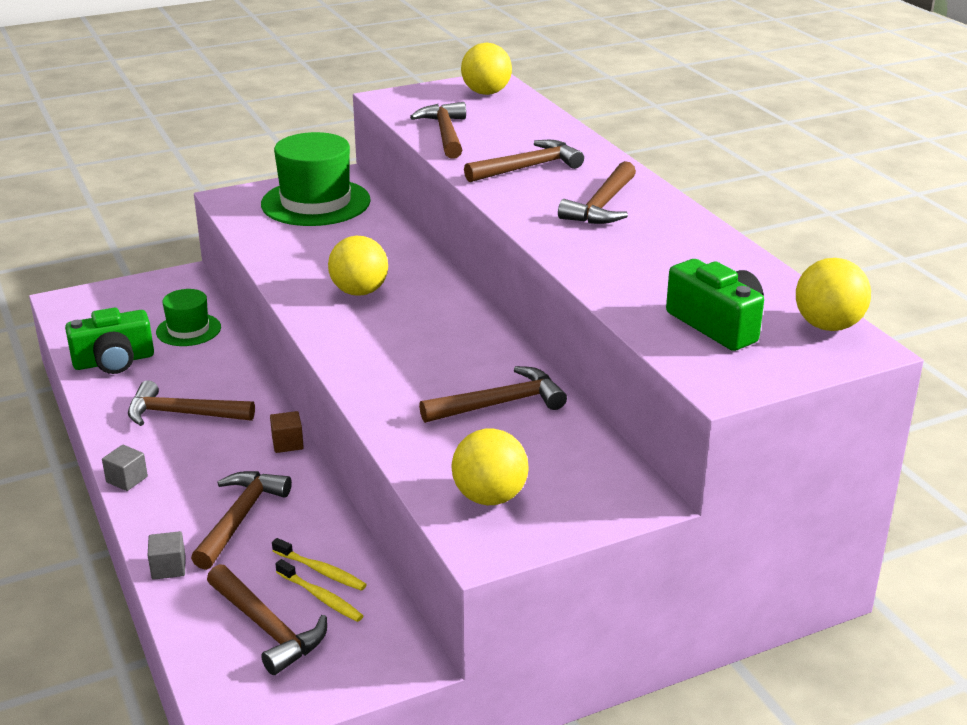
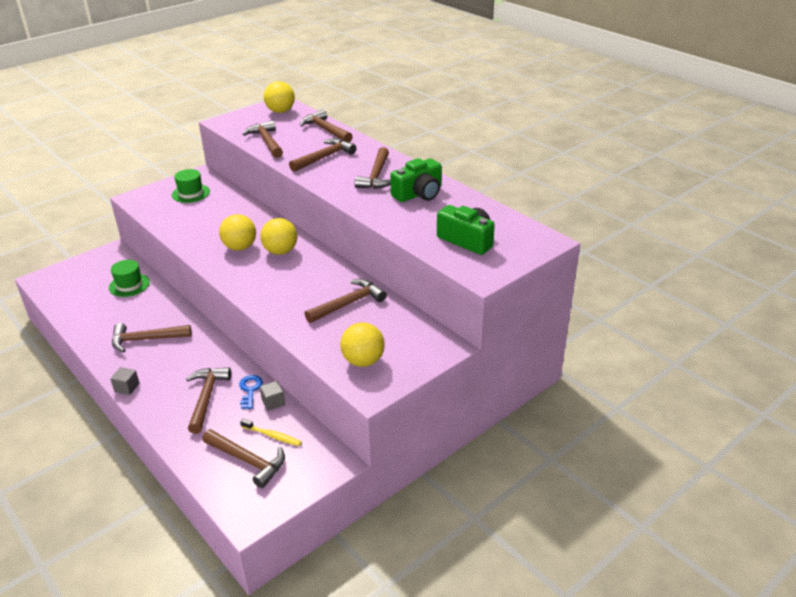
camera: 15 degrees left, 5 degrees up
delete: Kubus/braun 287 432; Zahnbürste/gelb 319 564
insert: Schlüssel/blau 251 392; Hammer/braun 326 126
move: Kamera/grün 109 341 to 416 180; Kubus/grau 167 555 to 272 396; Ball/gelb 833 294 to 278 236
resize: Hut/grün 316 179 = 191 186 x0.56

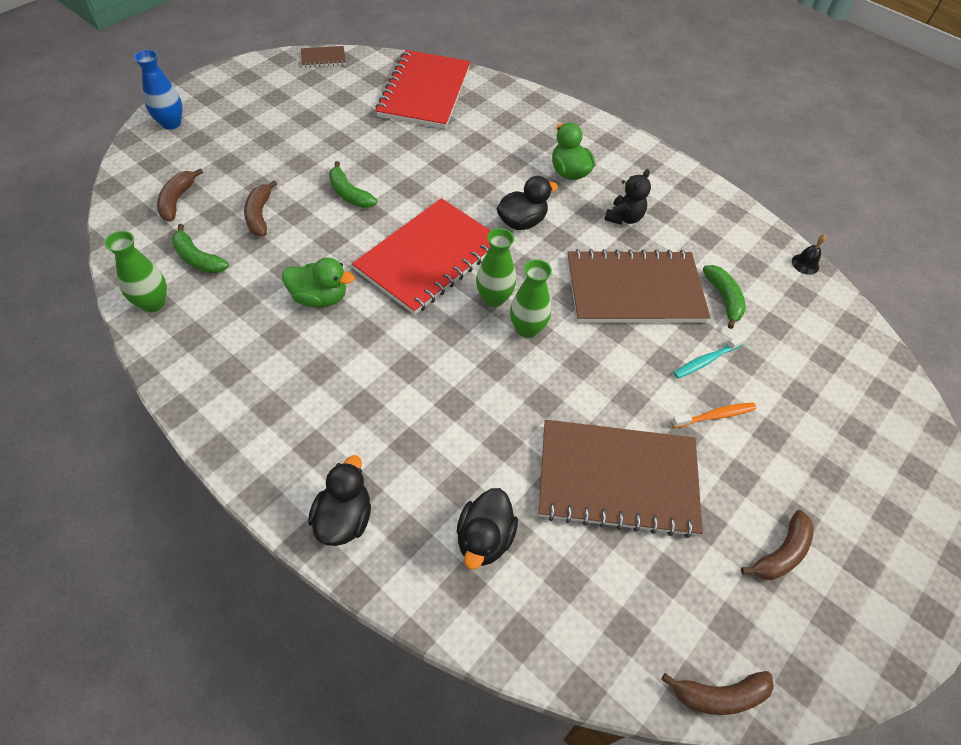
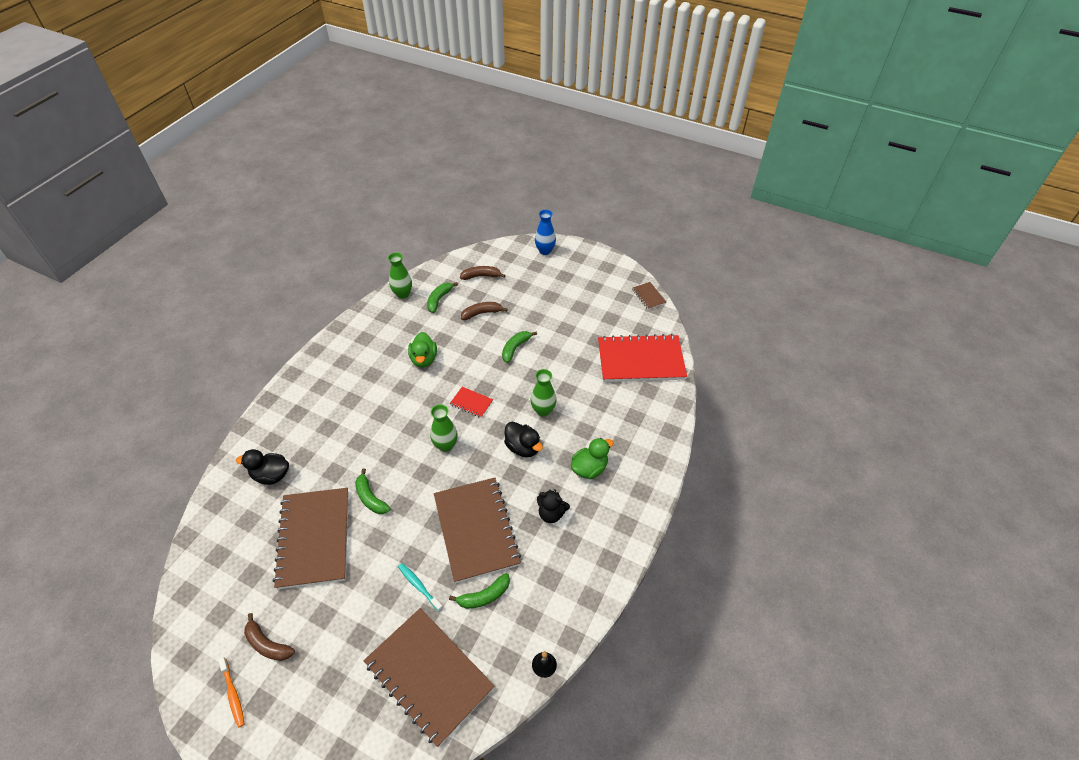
camera: 80 degrees right, 5 degrees down
delete: Ente/schwarz 339 500; Banane/braun 718 693
insert: Banane/grün 372 491; Notizbuch/braun 429 677
move: Vase/grün 531 299 to 543 392; Zahnbürste/orange 713 415 to 231 692
resize: Notizbuch/rot 421 256 = 471 402 x0.42

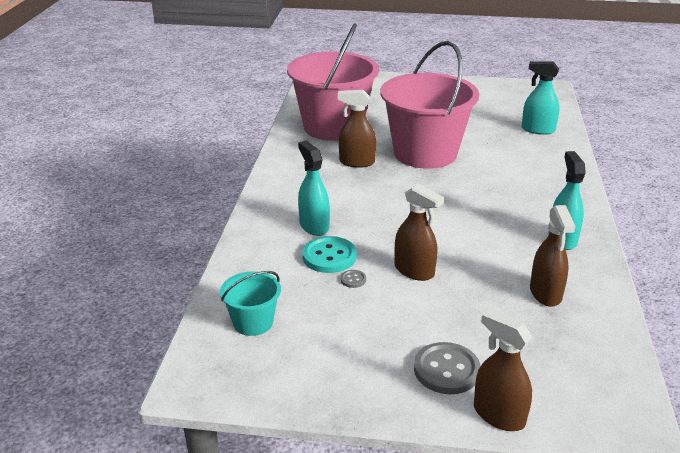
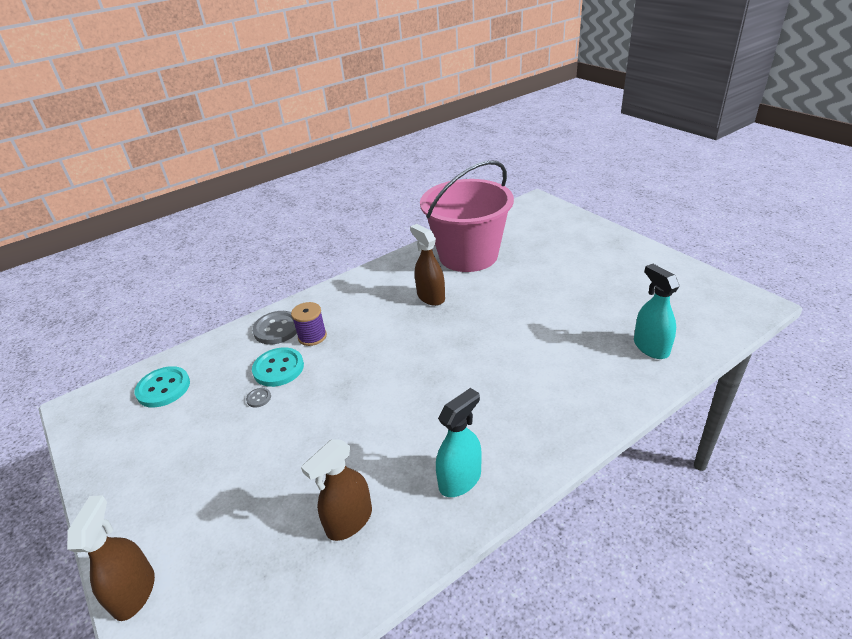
camera: 50 degrees right, 5 degrees up
delete: Eimer/rosa 430 105; Sprühflasche/braun 419 232
move: Knopf/grau 447 368 to 274 327
replace: Eimer/türkis 250 303 to Knopf/türkis 162 386; Sprühflasche/türkis 314 188 to Garnrolle/lila 309 324

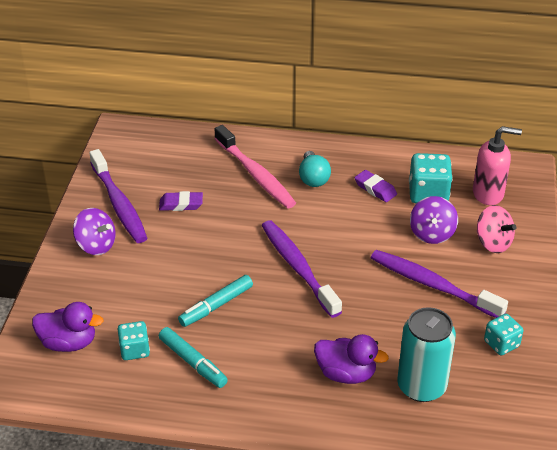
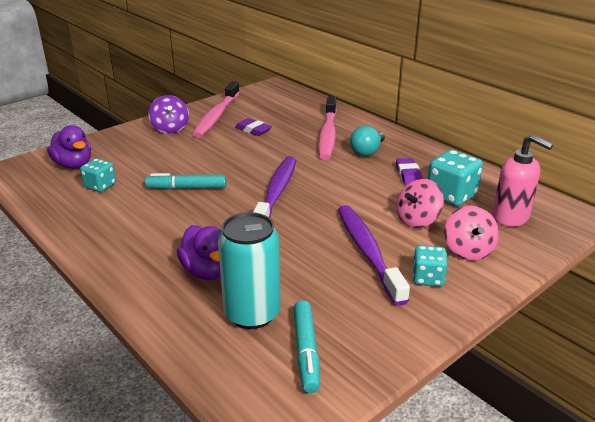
camera: 40 degrees right, 10 degrees down
move: Filzstift/türkis 193 357 to 307 346; Spielwürfel/türkis 503 334 to 429 266
recolor: Zahnbürste/lila 118 196 to Zahnbürste/rosa 216 109; Kreisel/lila 434 220 to Kreisel/rosa 420 203

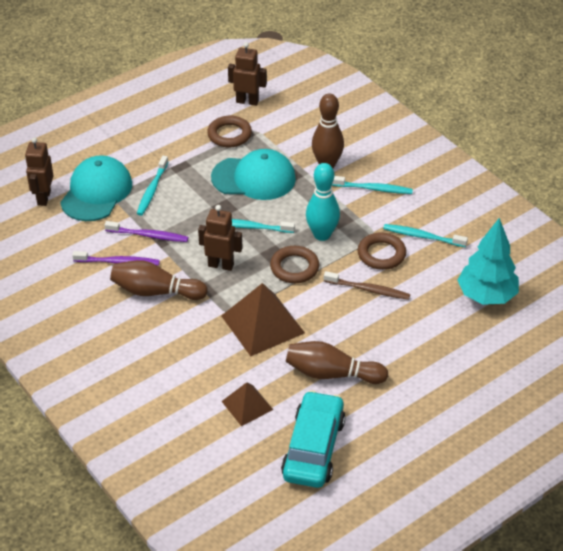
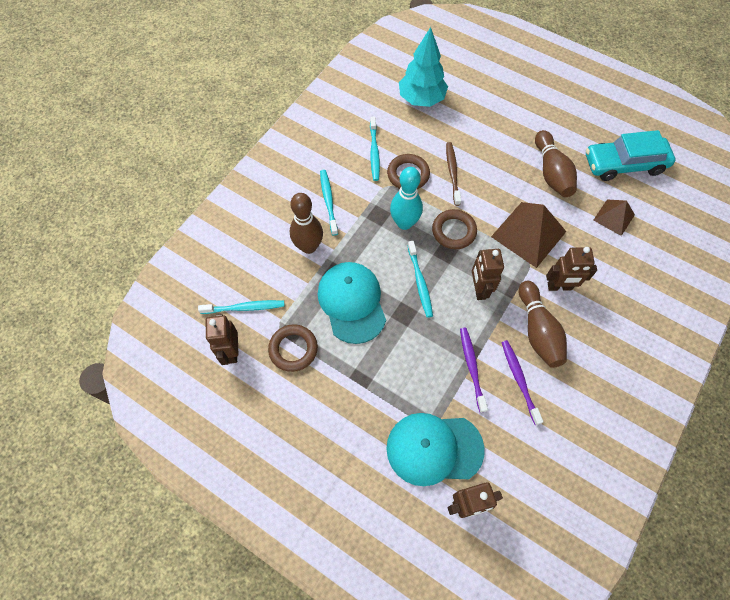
camera: 110 degrees left, 20 degrees up
insert: Roboter/braun 571 269
move: Zahnbürste/türkis 152 186 to 241 307

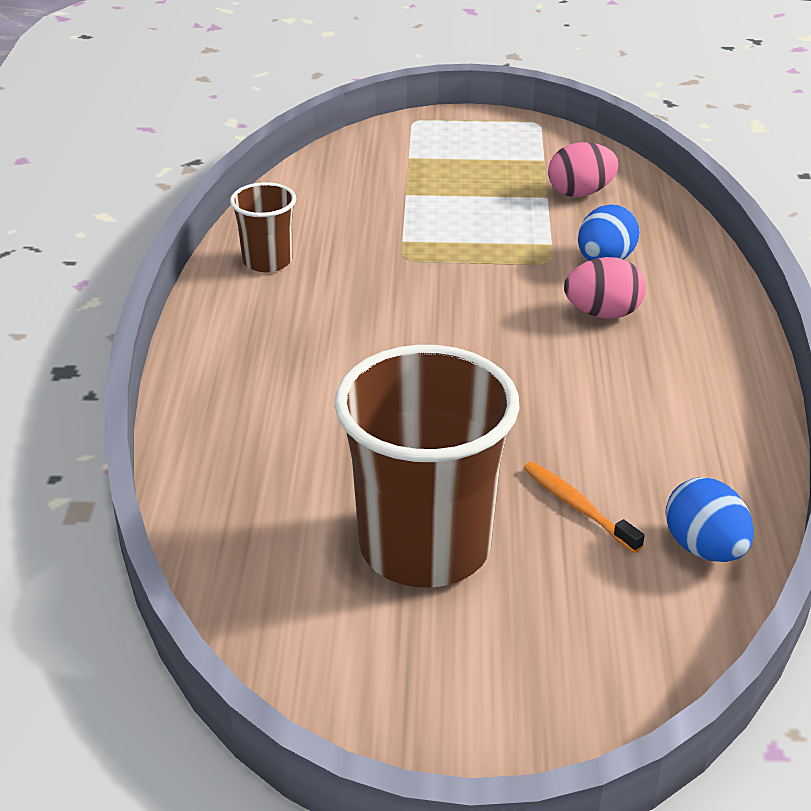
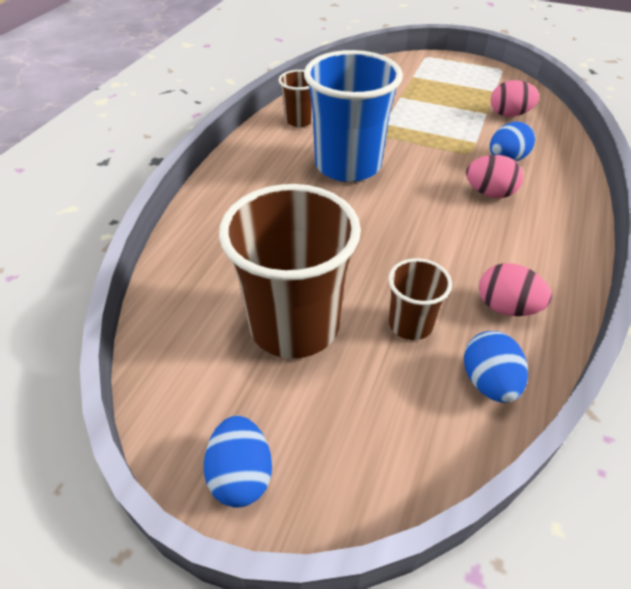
camera: 20 degrees right, 10 degrees up
insert: Ei/blau 238 461; Becher/blau 353 116; Ei/rosa 515 289
replace: Zahnbürste/orange 584 507 to Becher/braun 420 299

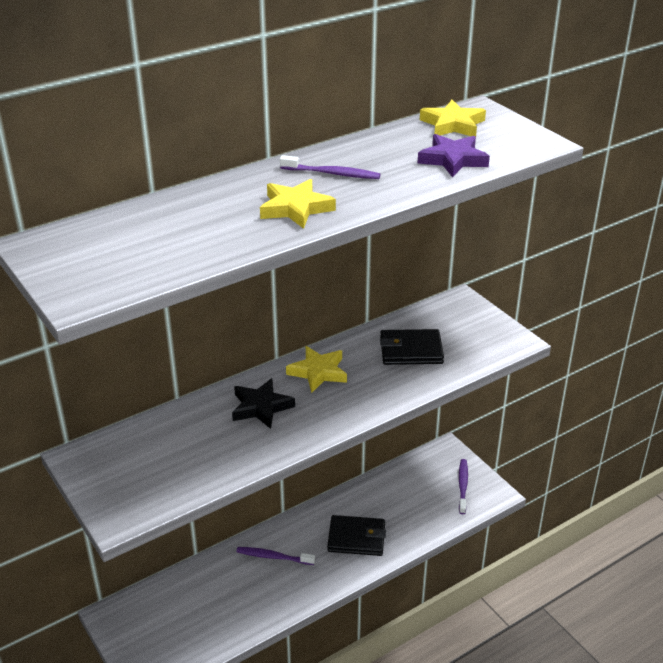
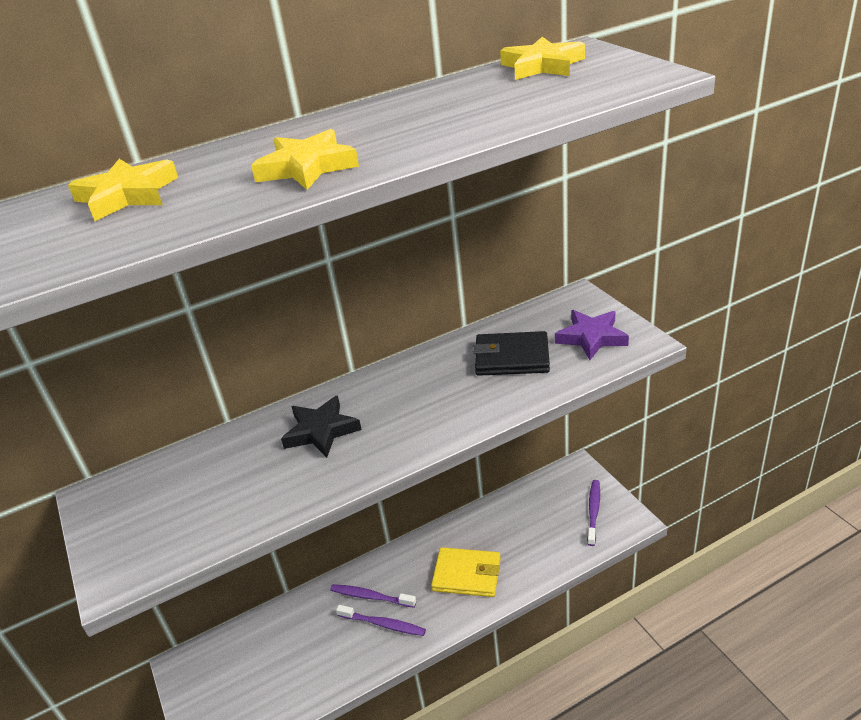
camera: 10 degrees right, 0 degrees up
move: Zahnbürste/lila 330 167 to 381 620; Stern/gelb 316 369 to 123 190; Stern/lila 454 155 to 592 335
recolor: Geldbörse/schwarz 356 535 to Geldbörse/gelb 466 572

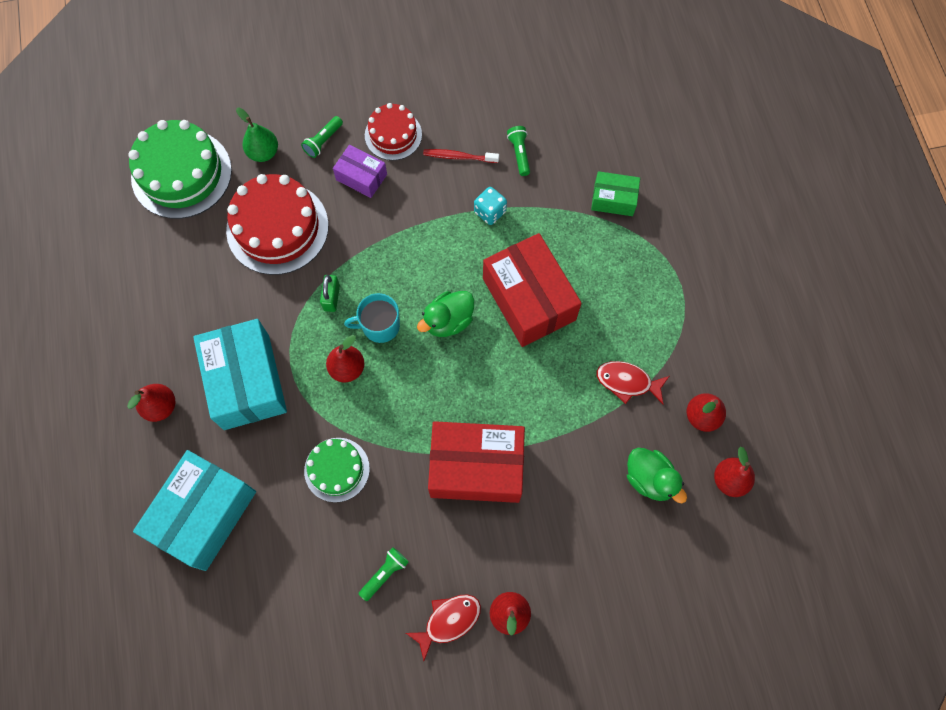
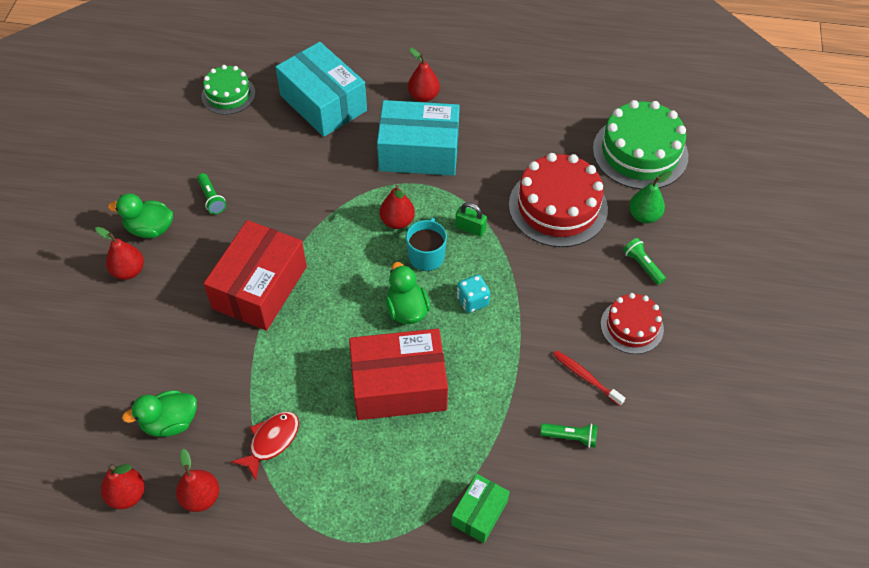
camera: 110 degrees right, 15 degrees down
delete: Schachtel/lila 360 171
move: Kuchen/grün 337 470 to 228 90; Spielwürfel/türkis 490 206 to 473 294
replace: Fisch/rot 443 627 to Ente/grün 140 216
rotate: Zahnbürste/rot 461 156 = 589 378 75 degrees counterclockwise

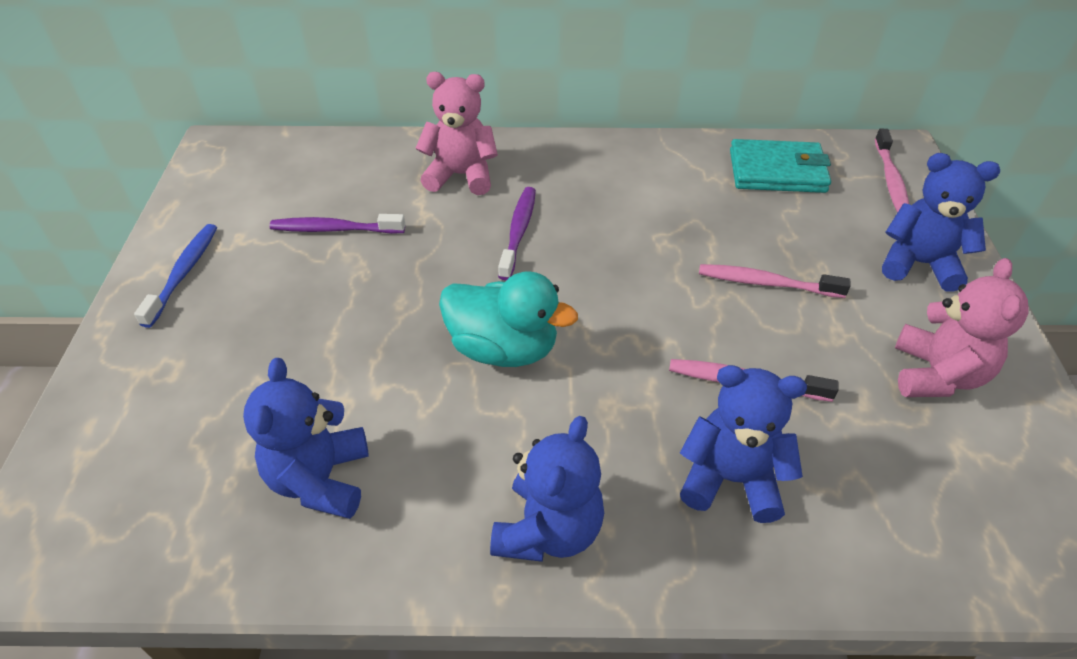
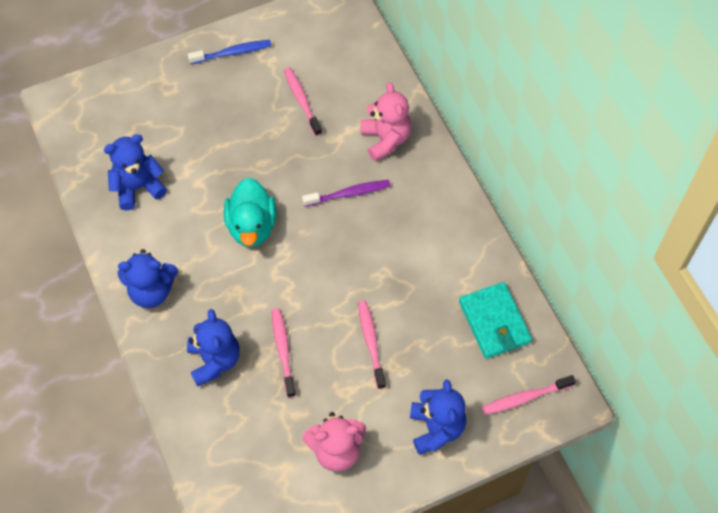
camera: 65 degrees right, 15 degrees up
recolor: Zahnbürste/lila 337 224 to Zahnbürste/rosa 303 101

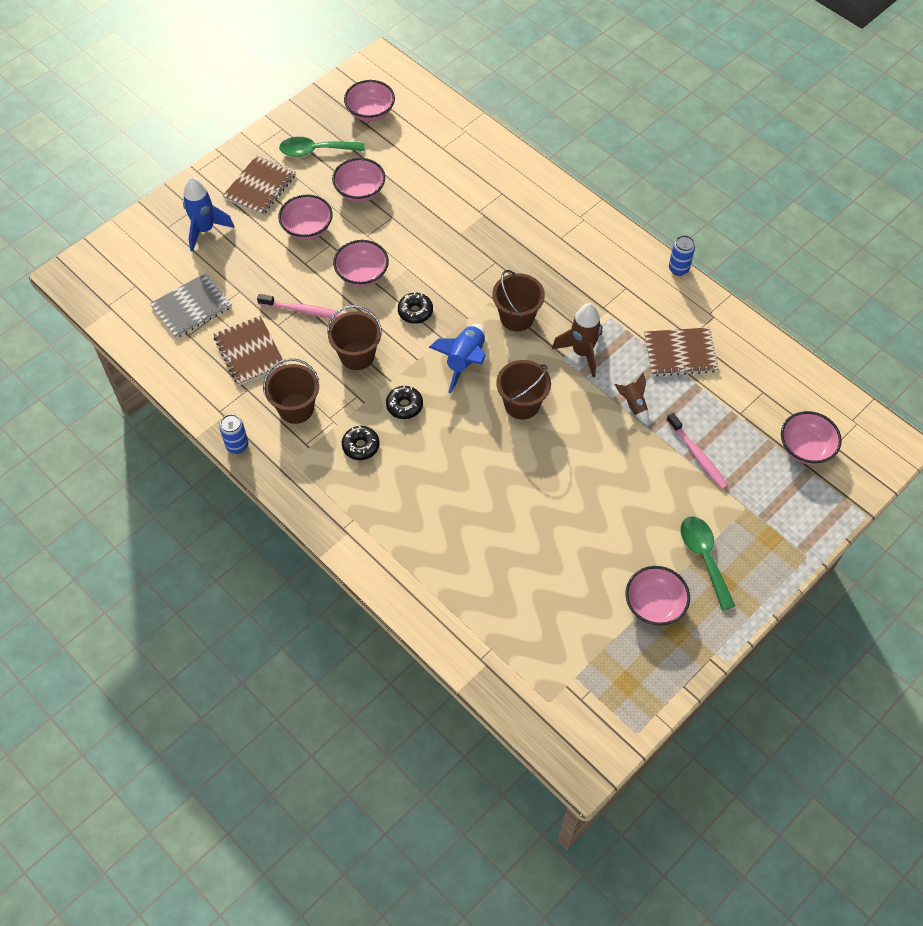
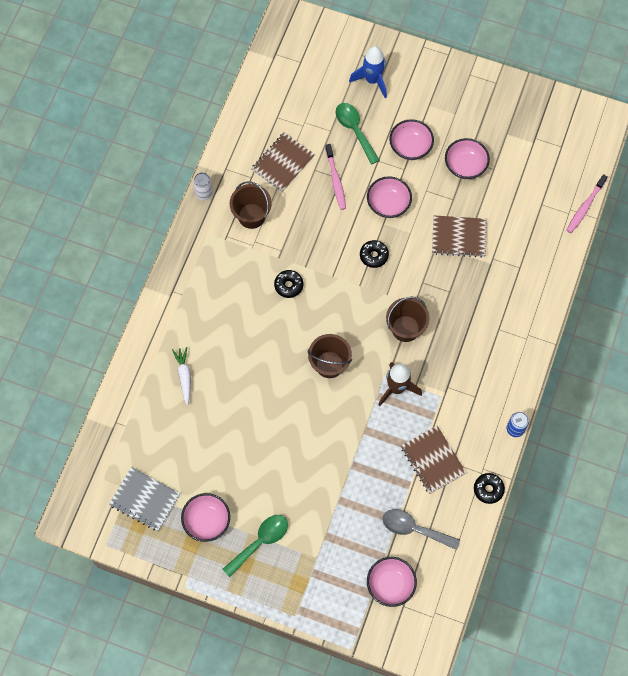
camera: 65 degrees right, 10 degrees up
delete: Eimer/braun 354 337; Schüssel/rosa 369 101; Rakete/blau 457 358; Rakete/braun 632 399
insert: Karotte/weiß 181 376; Löffel/grau 421 529
move: Notizbuch/grau 191 305 to 144 499; Notizbuch/braun 259 185 to 459 236; Löffel/grün 322 147 to 357 133; Donut/schwarz 361 443 to 489 488; Zahnbürste/rosa 697 451 to 587 203
recolor: Dose/blau 233 434 to Dose/weiß 203 186

